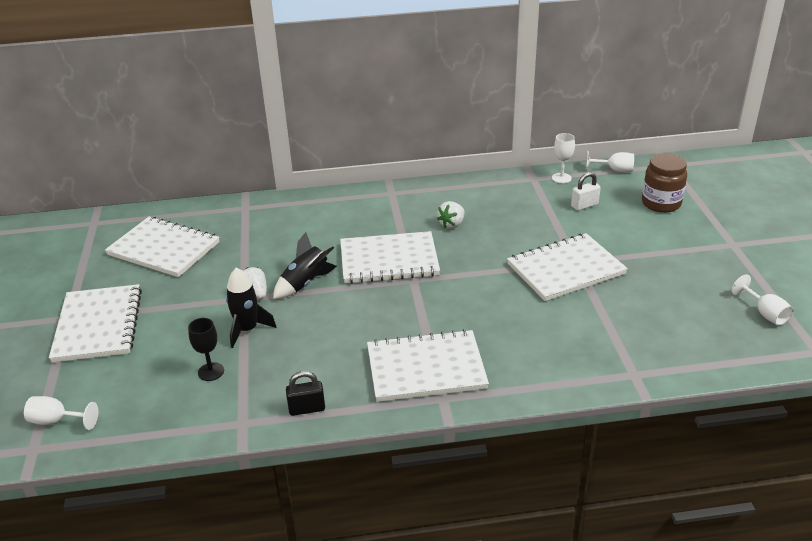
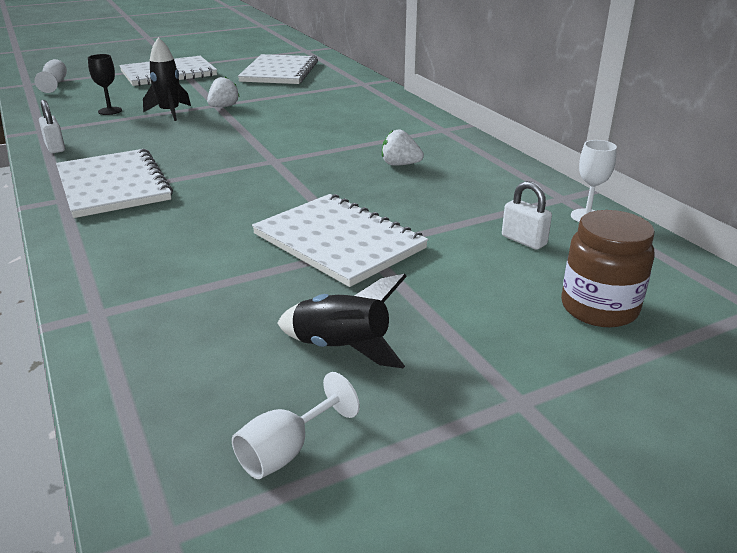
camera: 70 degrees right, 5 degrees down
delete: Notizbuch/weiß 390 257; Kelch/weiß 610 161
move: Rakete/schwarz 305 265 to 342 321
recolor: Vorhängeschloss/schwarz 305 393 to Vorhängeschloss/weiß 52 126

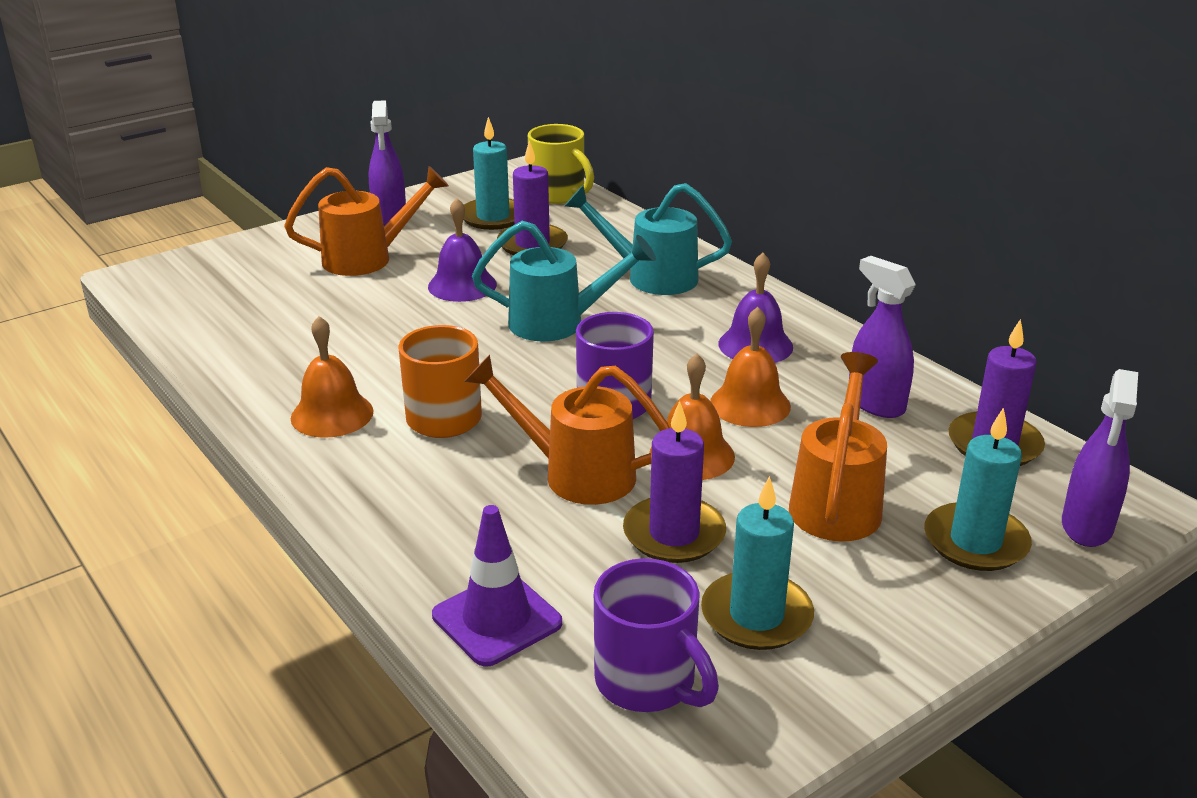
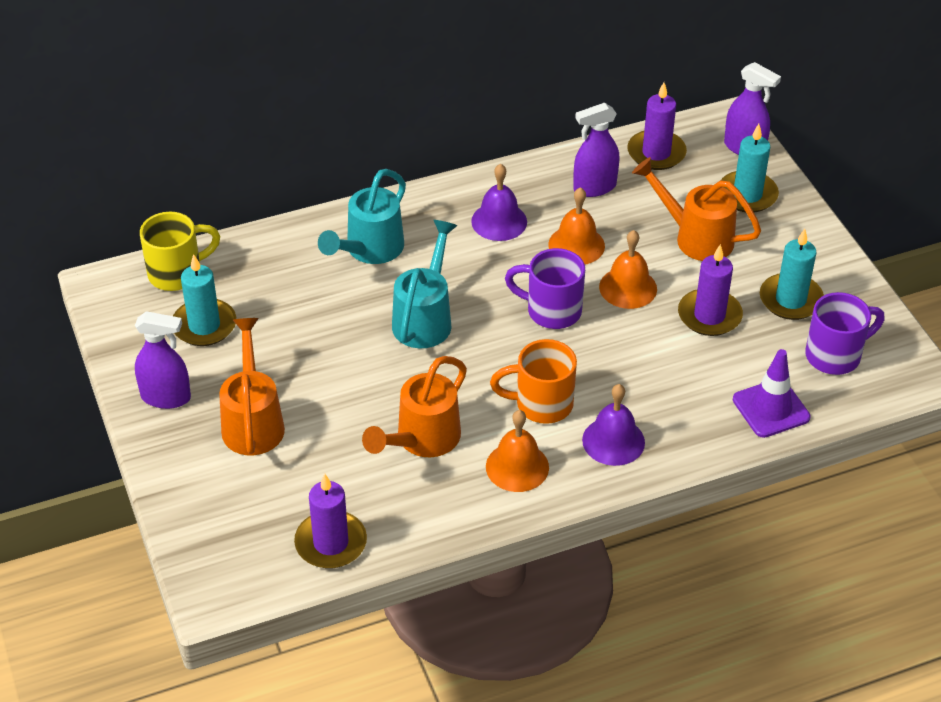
camera: 75 degrees left, 15 degrees up
move: Glocke/lila 462 250 to 613 425; Gießkanne/orange 567 430 to 414 406; Kerze/lila 532 197 to 330 521

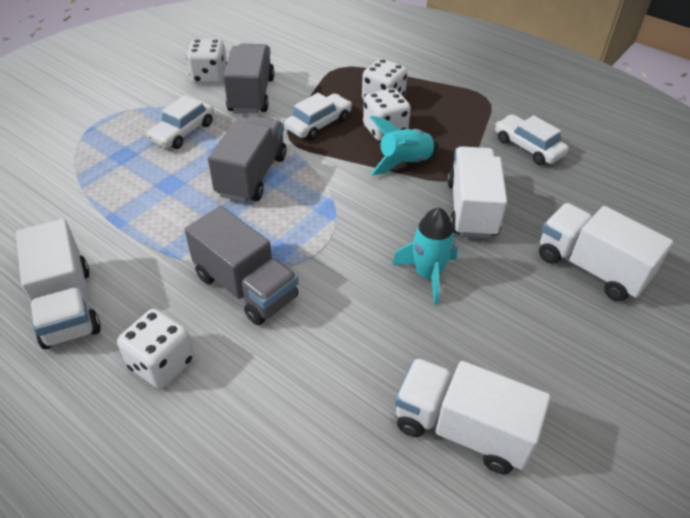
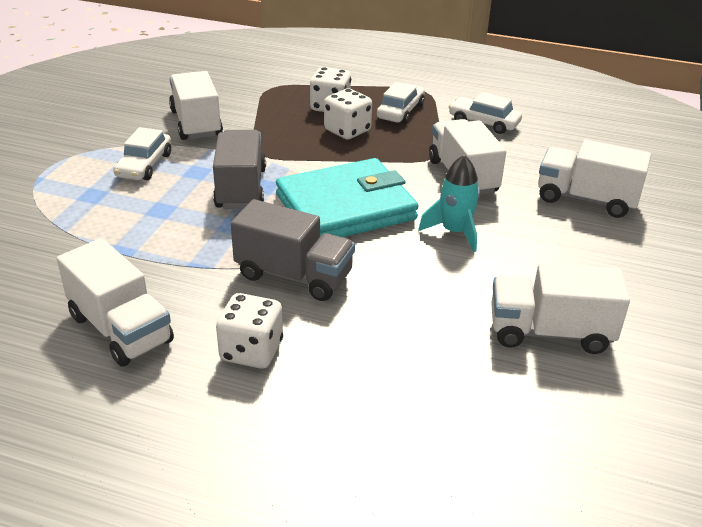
camera: 20 degrees left, 10 degrees down
delete: Spielwürfel/weiß 206 61; Rakete/türkis 404 145
insert: Geldbörse/türkis 347 197
move: Auto/weiß 318 116 to 401 103
recolor: Lastwagen/grau 249 78 to Lastwagen/weiß 196 105

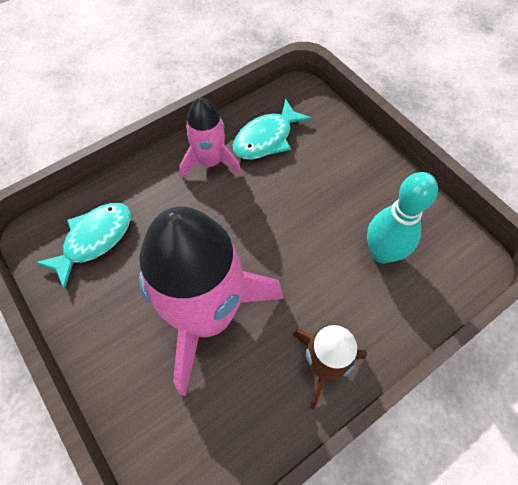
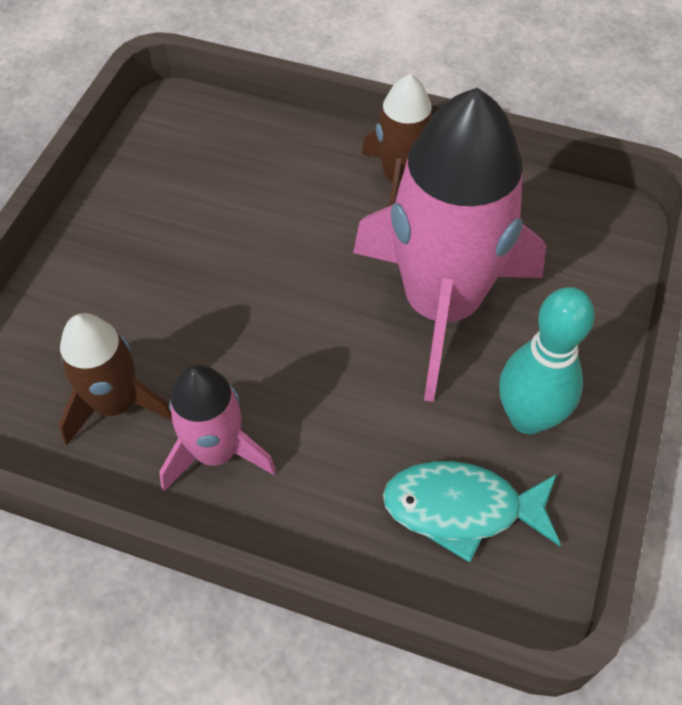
camera: 125 degrees left, 5 degrees down
move: Bowlingkegel/türkis 402 217 to 547 360
replace: Fisch/türkis 272 129 to Rakete/braun 115 379

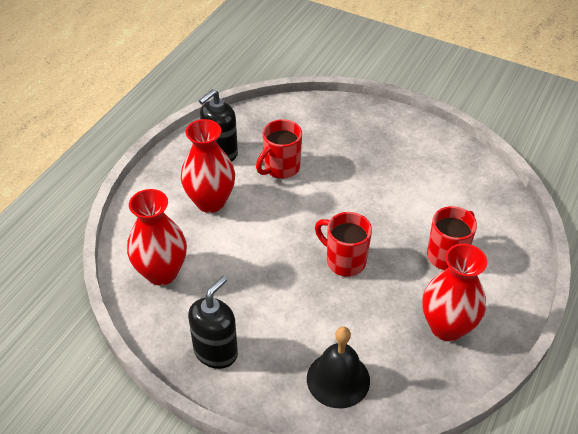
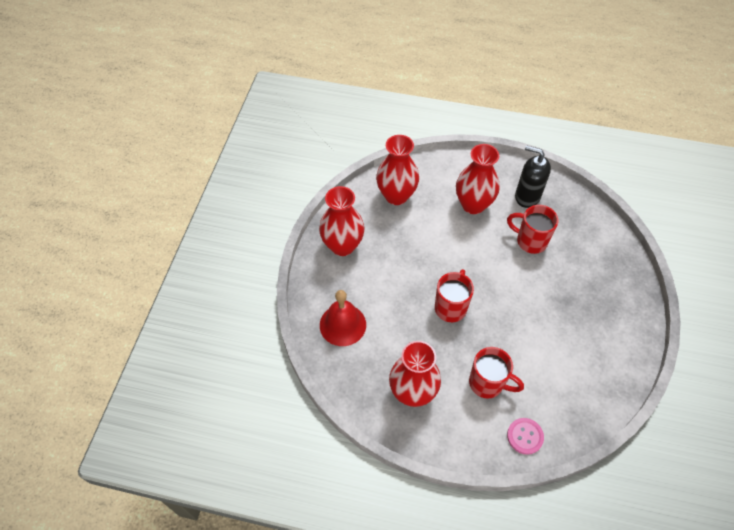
camera: 75 degrees right, 10 degrees up
insert: Knopf/rosa 525 436
replace: Seifenspender/schwarz 213 322 to Vase/rot 341 221
recolor: Glocke/schwarz 338 367 to Glocke/rot 343 318

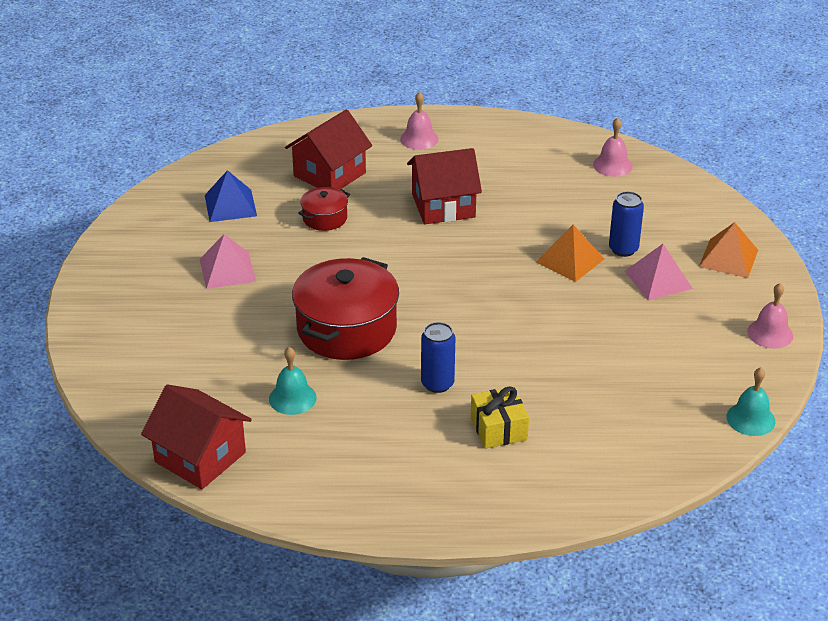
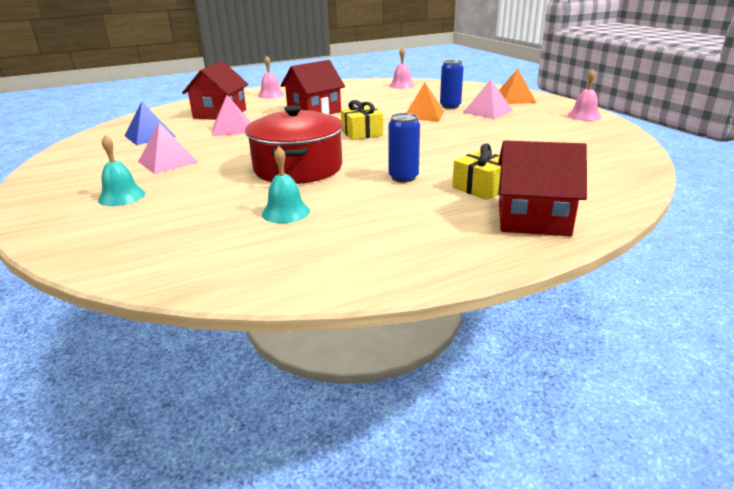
camera: 25 degrees left, 10 degrees down
insert: Geschenk/gelb 362 120
move: Haus/rot 196 436 to 542 188; Glocke/türkis 750 401 to 121 170
replace: Kochtopf/rot 324 209 to Pyramide/rosa 231 115

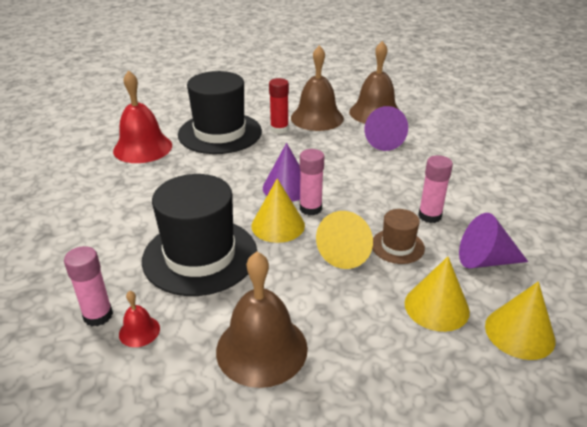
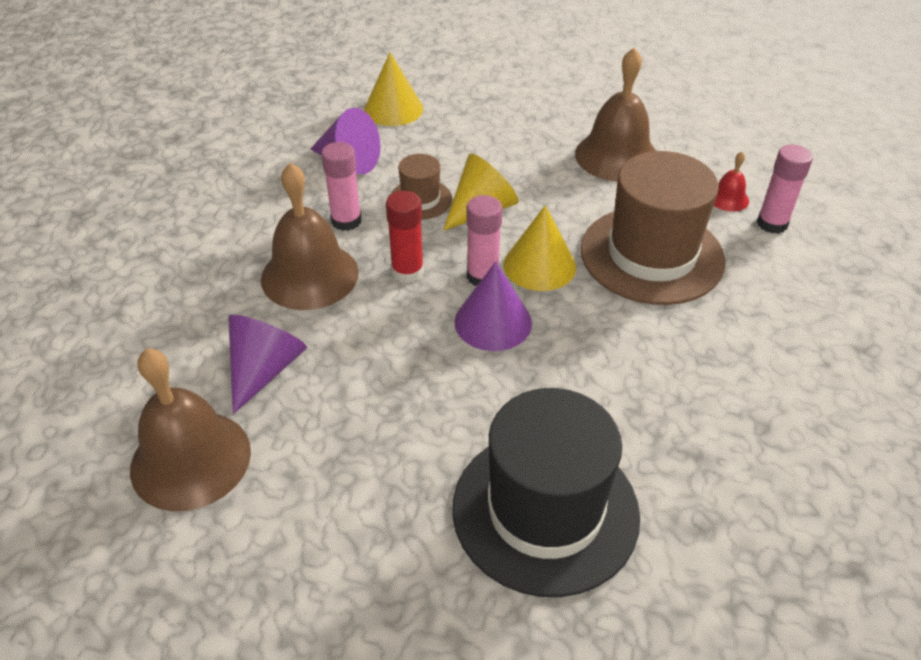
camera: 155 degrees left, 10 degrees up
delete: Glocke/rot 142 116; Kegel/gelb 437 294
move: Klebestift/rot 279 106 to 405 237; Glocke/braun 317 88 to 310 236
recolor: Hut/schwarz 199 235 to Hut/braun 653 228

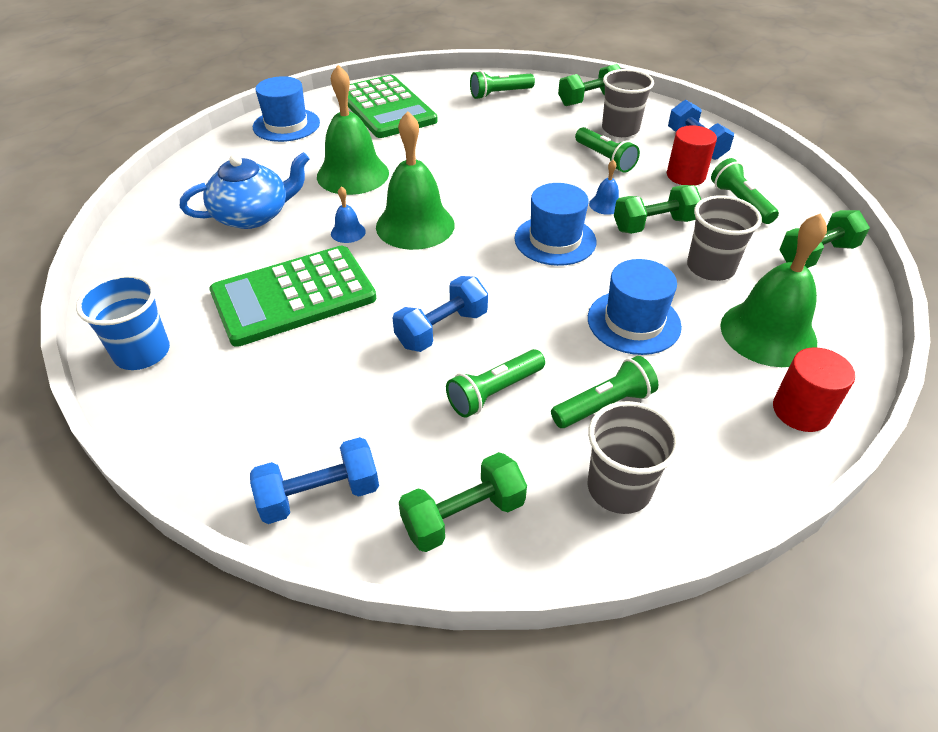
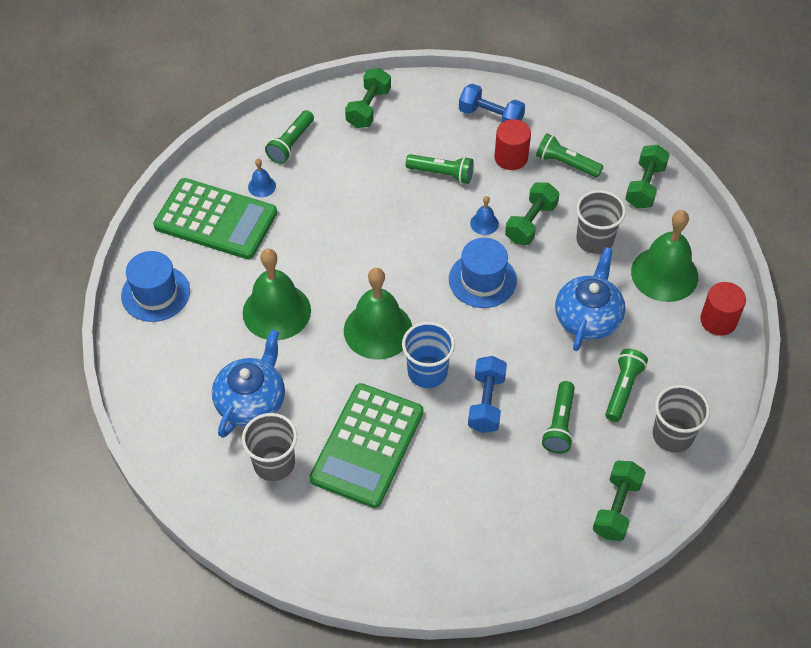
camera: 40 degrees left, 10 degrees up
delete: Hantel/blau 314 480
move: Becher/blau 123 322 to 428 355; Glocke/blau 348 214 to 262 178; Becher/grau 628 103 to 269 447
replace: Hut/blau 635 307 to Teekanne/blau 590 299

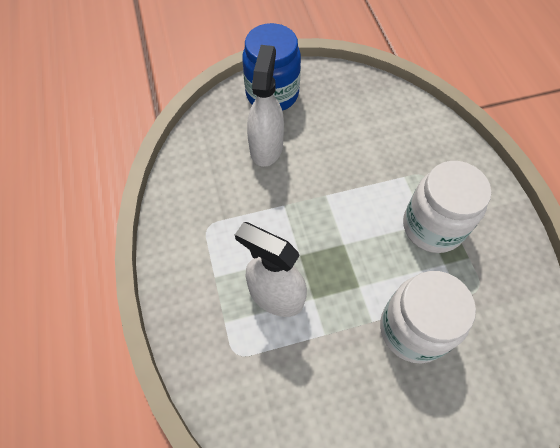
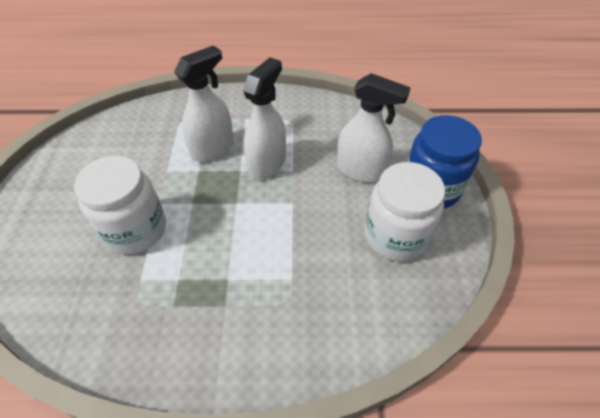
camera: 105 degrees right, 10 degrees down
insert: Sprühflasche/weiß 264 118
move: Einmachglas/weiß 447 207 to 404 212

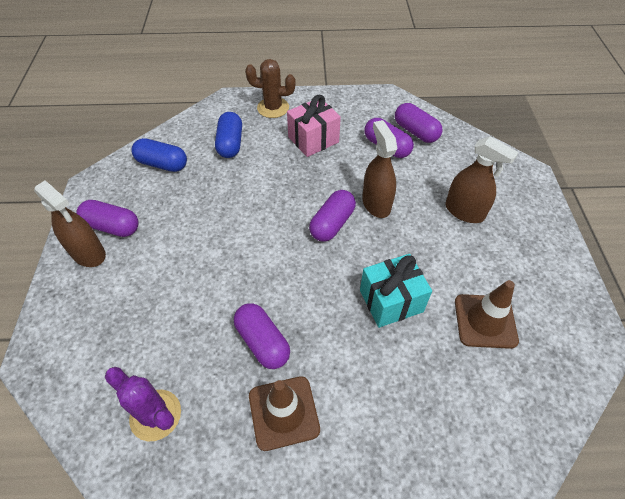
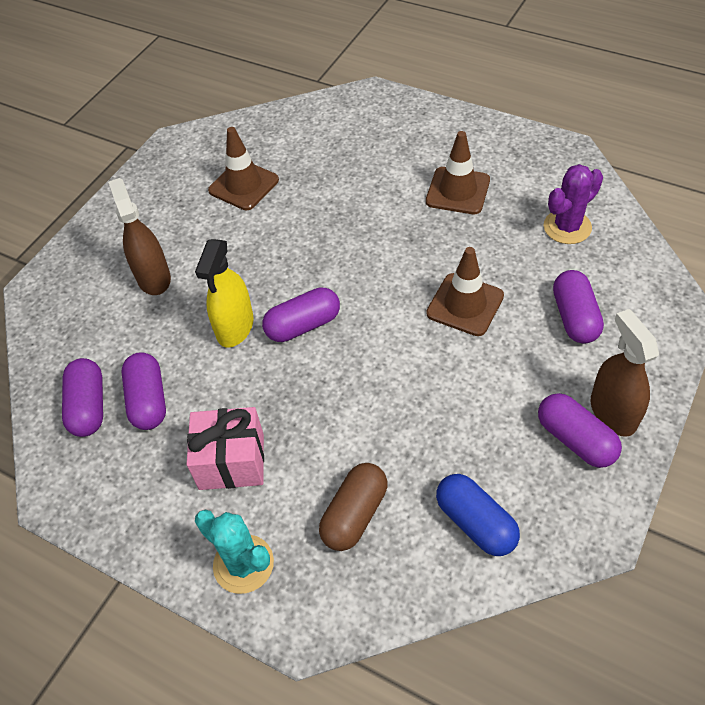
camera: 145 degrees left, 0 degrees up
delete: Geschenk/türkis 396 291
insert: Leitkegel/braun 465 291
move: Kapsel/lila 262 336 to 578 307
recolor: Kapsel/blau 228 135 to Kapsel/braun 353 507; Kaktus/braun 270 88 to Kaktus/türkis 234 552; Sprühflasche/braun 379 169 to Sprühflasche/gelb 224 293
rotate: Kaktus/lila 143 404 = 573 204 75 degrees clockwise

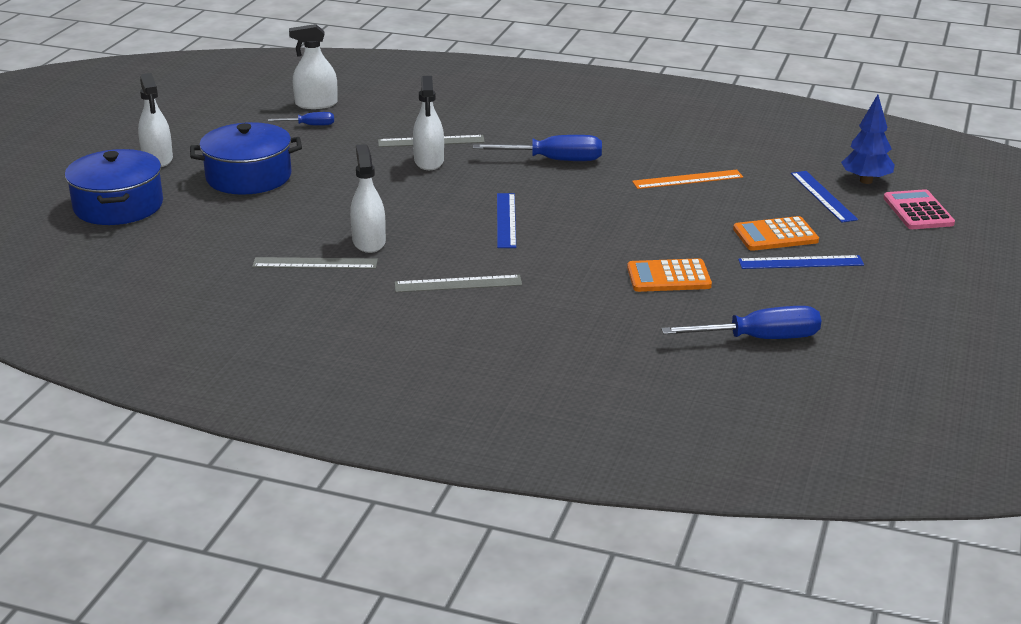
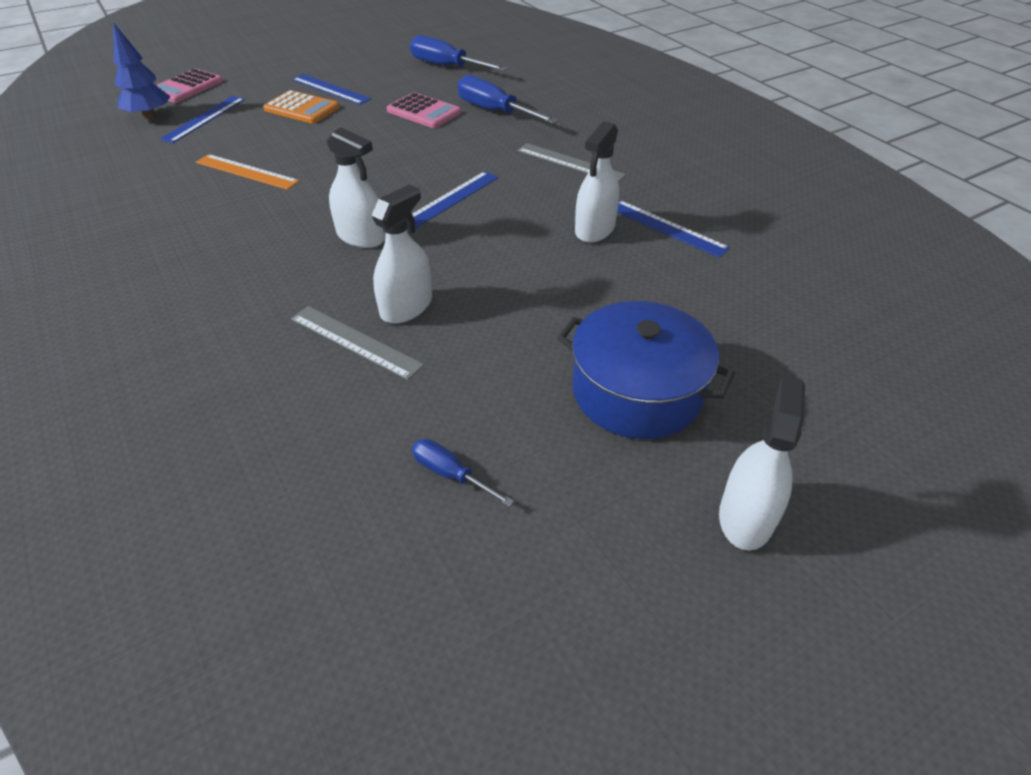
camera: 140 degrees left, 15 degrees up
delete: Kochtopf/blau 114 187
move: Sprühflasche/weiß 313 66 to 355 187; Schraubenzieher/blau 537 148 to 507 99
recolor: Lineal/grau 315 263 to Lineal/blau 673 229; Taschenrechner/orange 669 275 to Taschenrechner/rosa 424 110

